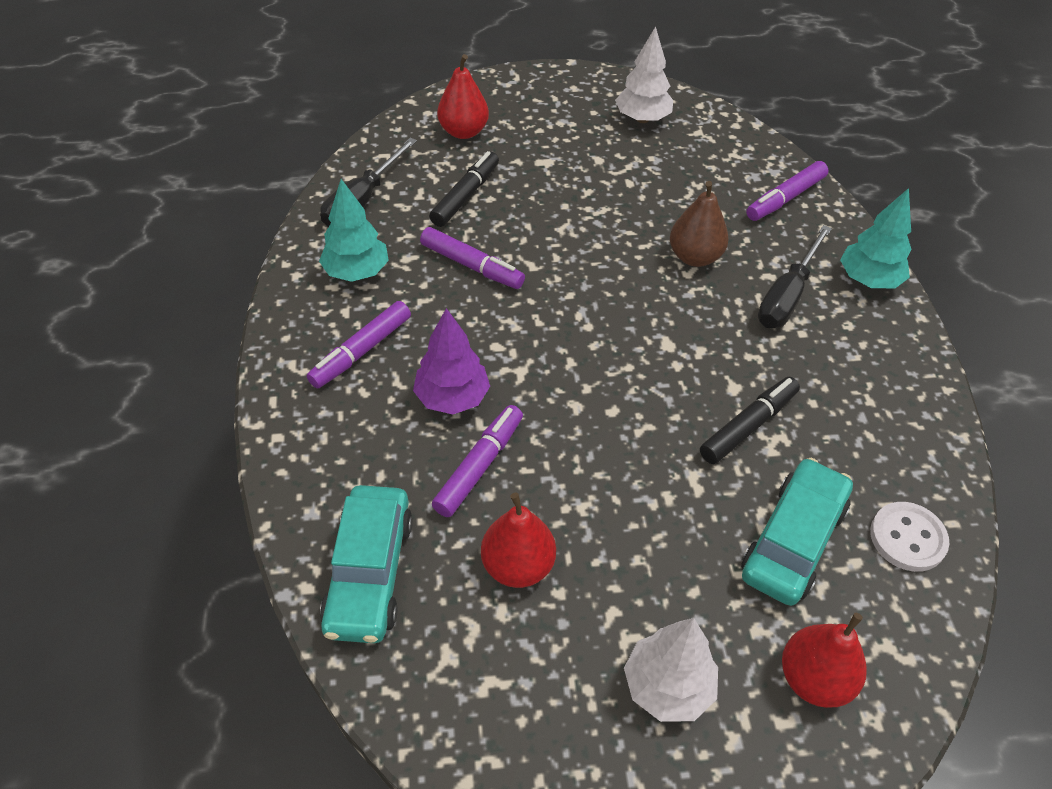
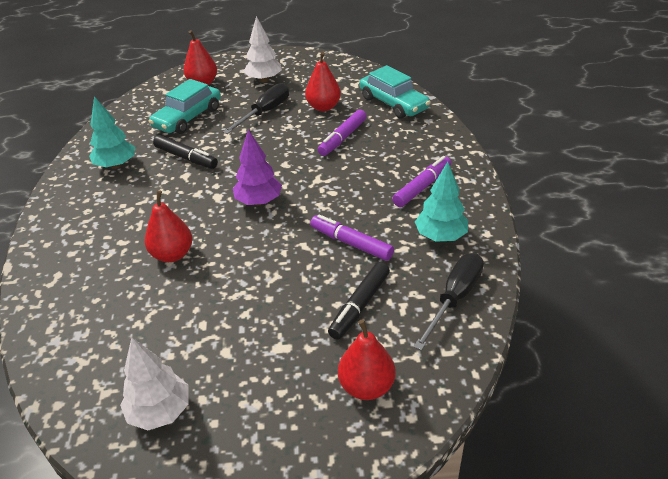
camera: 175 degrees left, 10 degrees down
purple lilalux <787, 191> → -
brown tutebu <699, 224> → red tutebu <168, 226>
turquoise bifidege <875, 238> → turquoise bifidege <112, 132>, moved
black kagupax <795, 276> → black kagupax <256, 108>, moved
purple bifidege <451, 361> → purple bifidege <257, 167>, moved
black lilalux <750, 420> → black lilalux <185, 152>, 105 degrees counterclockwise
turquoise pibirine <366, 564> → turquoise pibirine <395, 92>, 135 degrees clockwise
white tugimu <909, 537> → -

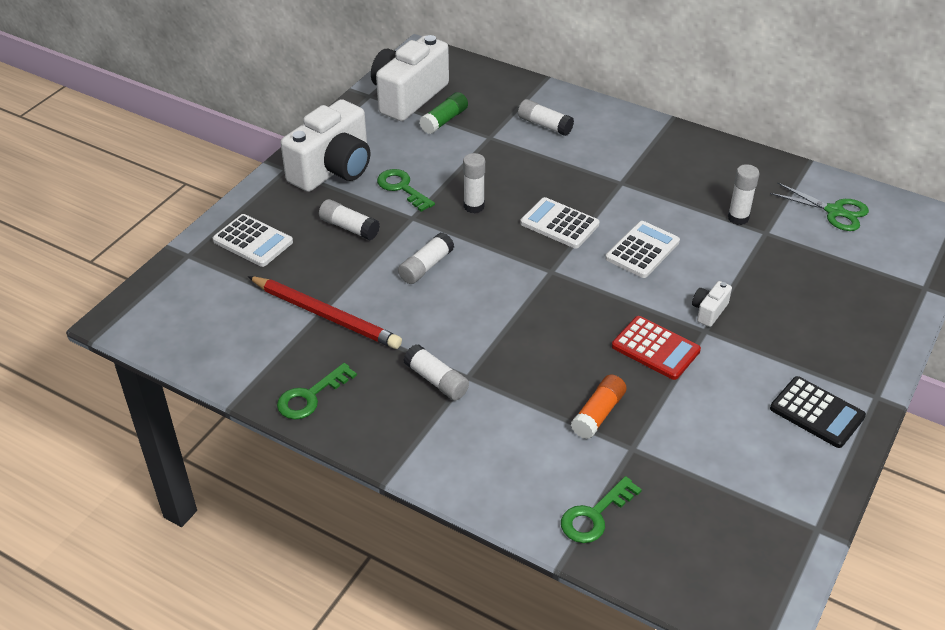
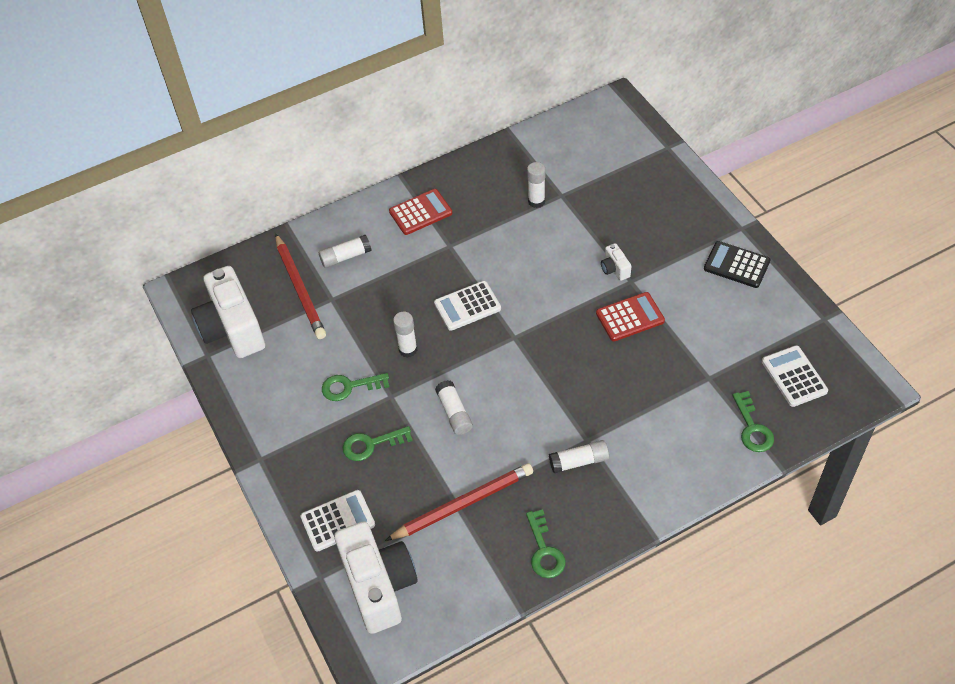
camera: 55 degrees left, 10 degrees up
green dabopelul <444, 113> → -
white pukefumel <325, 145> → white pukefumel <376, 577>, moved
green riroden <819, 206> → -
white dabopelul <349, 219> → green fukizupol <378, 443>
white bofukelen <642, 249> → white bofukelen <795, 376>, moved
orange dabopelul <599, 407> → -
black bofukelen <818, 412> → black bofukelen <737, 264>, 135 degrees counterclockwise
- → red bofukelen <420, 212>
- → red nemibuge <300, 286>

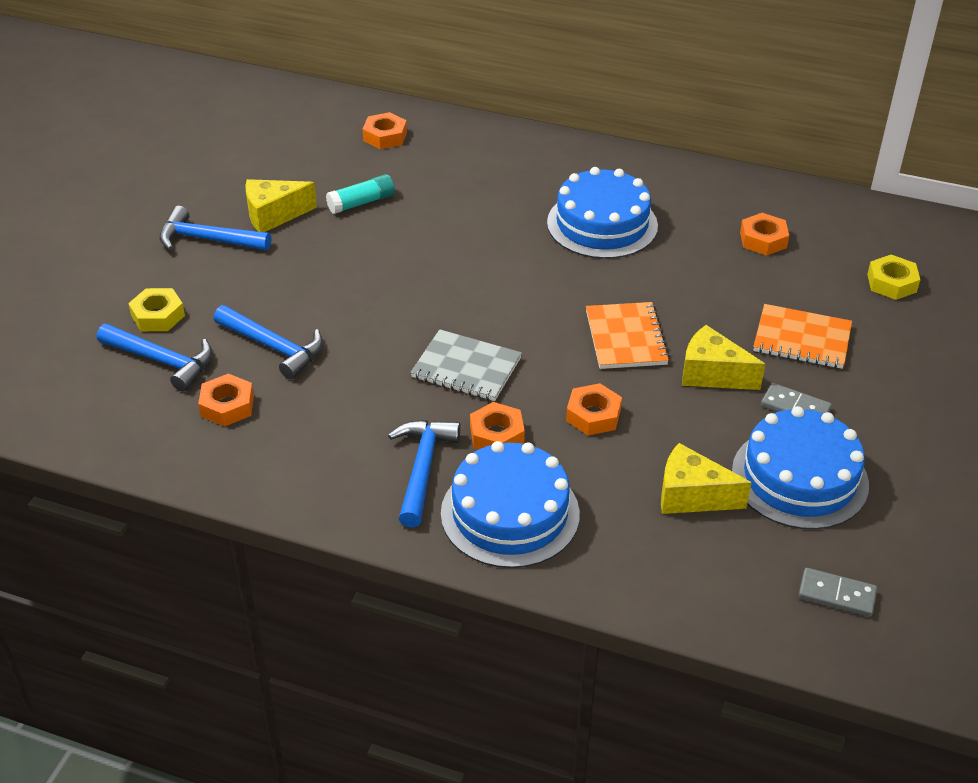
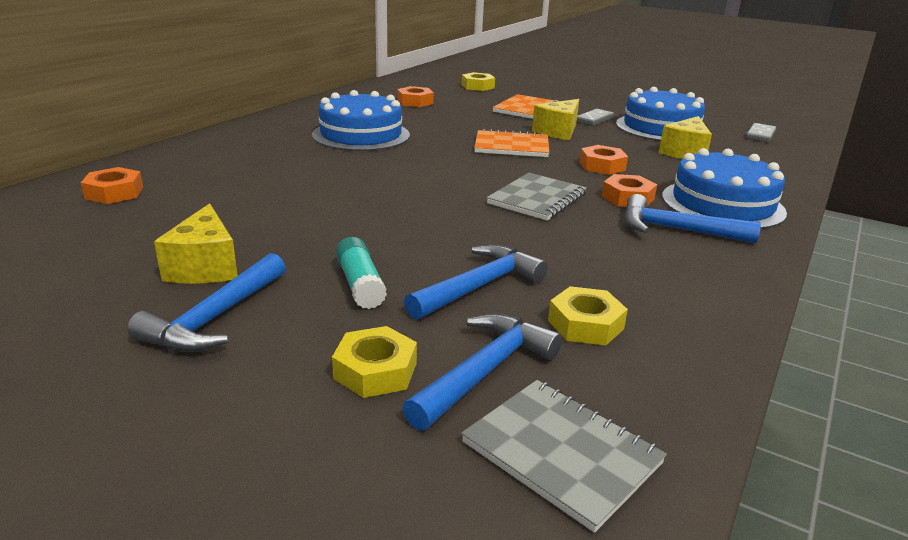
camera: 80 degrees left, 15 degrees down
turquoise dabopelul <360, 194> → turquoise dabopelul <361, 273>, moved
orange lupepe <226, 400> → yellow lupepe <588, 316>
- → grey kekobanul <564, 456>

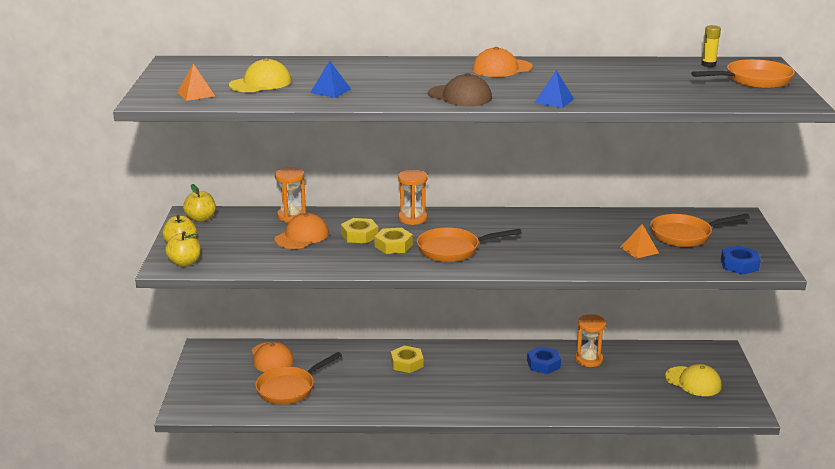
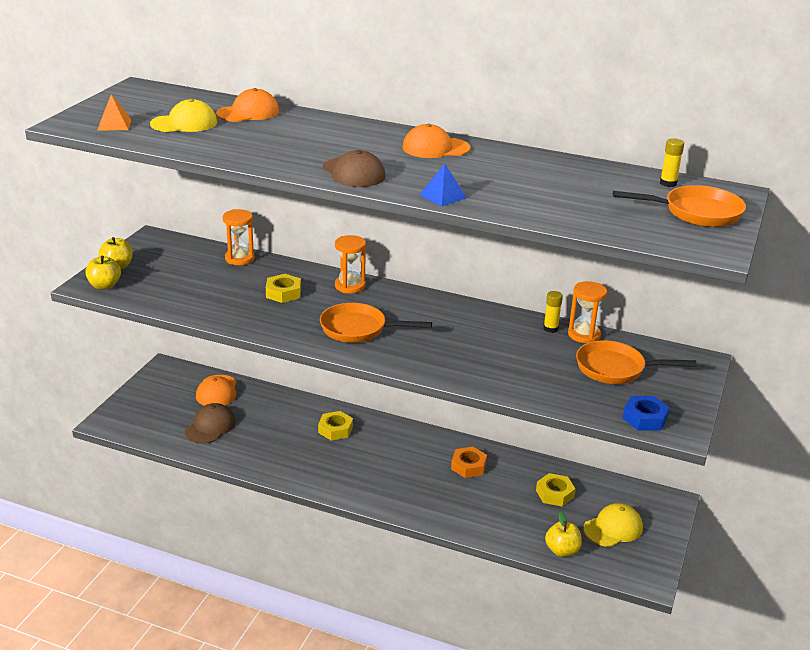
camera: 20 degrees right, 5 degrees up
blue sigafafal <330, 79> → -
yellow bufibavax <199, 203> → yellow bufibavax <563, 534>, moved
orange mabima <301, 231> → orange mabima <247, 105>, moved
orange sigafafal <640, 241> → -
yellow lupepe <393, 241> → yellow lupepe <555, 490>, moved
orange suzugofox <590, 340> → orange suzugofox <587, 312>, moved
blue lupepe <544, 360> → orange lupepe <469, 462>
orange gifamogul <298, 378> → brown mabima <210, 423>
yellow mabima <693, 380> → yellow mabima <613, 525>, 90 degrees counterclockwise
- → yellow dabopelul <553, 312>

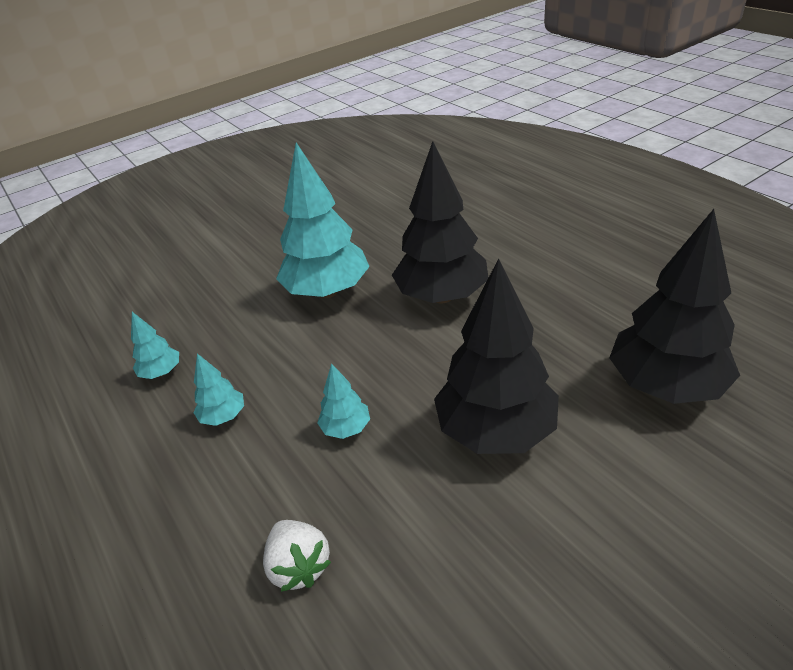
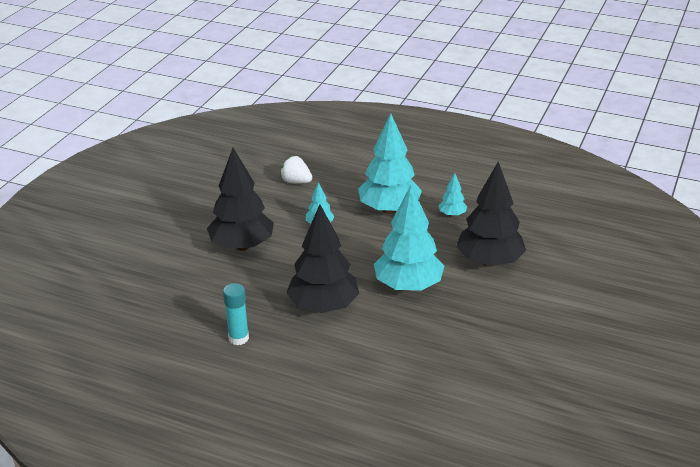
camera: 145 degrees right, 5 degrees down
black bifidege <674, 306> → black bifidege <491, 214>, moved
turquoise bifidege <218, 390> → turquoise bifidege <390, 163>, x2.22
- → turquoise dabopelul <236, 314>

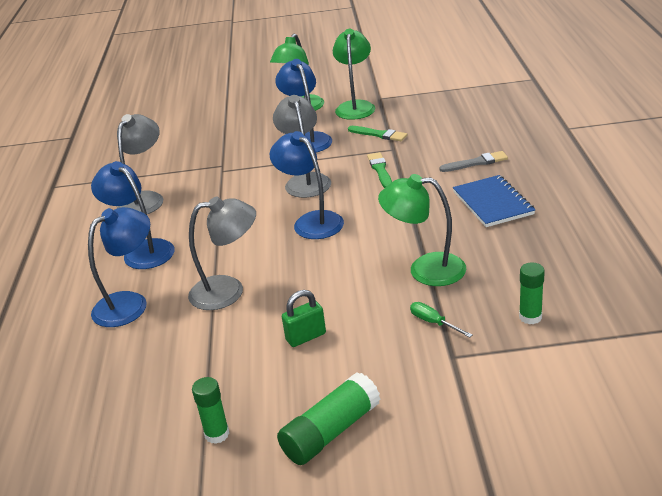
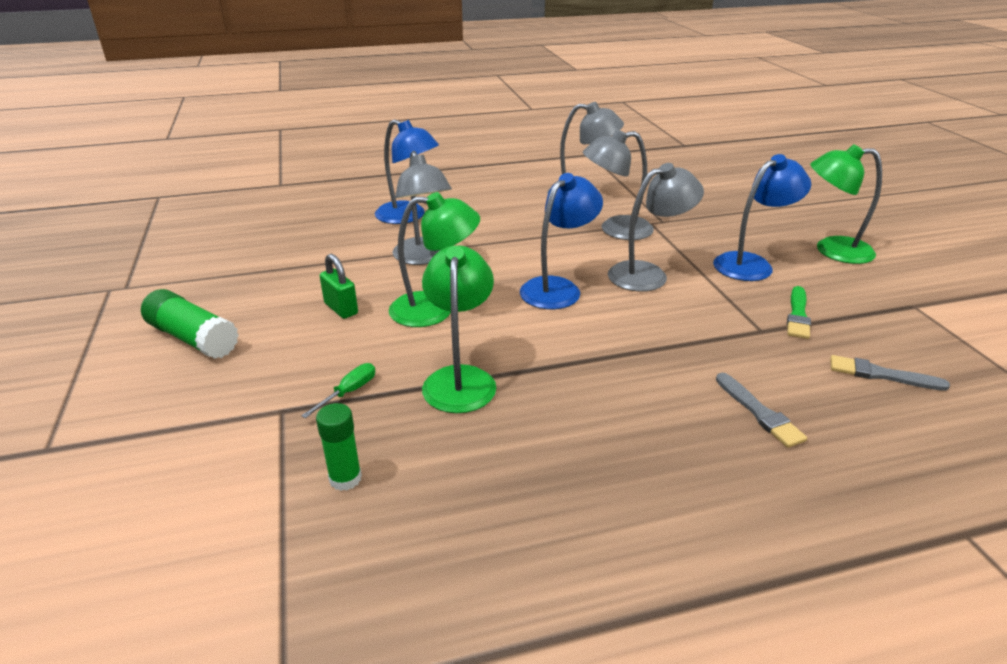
camera: 75 degrees right, 0 degrees up
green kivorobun <354, 74> → green kivorobun <434, 259>, moved
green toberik <379, 170> → -
blue kivorobun <133, 215> → -
blue kekobanul <494, 201> → -
green dabopelul <211, 410> → -
- → grey kivorobun <618, 184>
- → grey toberik <890, 373>

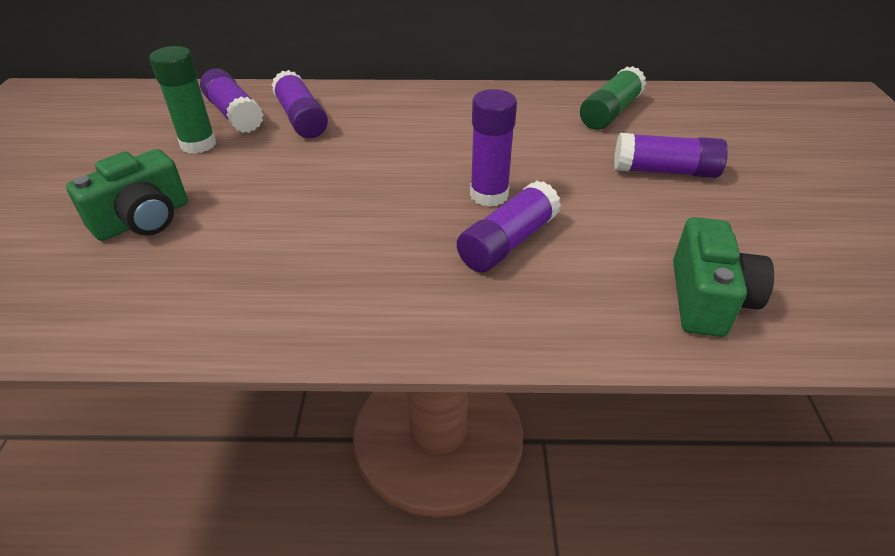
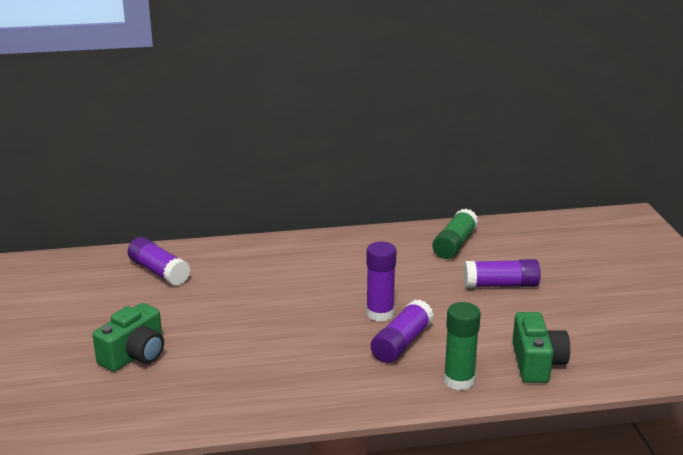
camera: 10 degrees left, 15 degrees down
green dabopelul <183, 100> → green dabopelul <462, 346>, moved
purple dabopelul <299, 104> → -

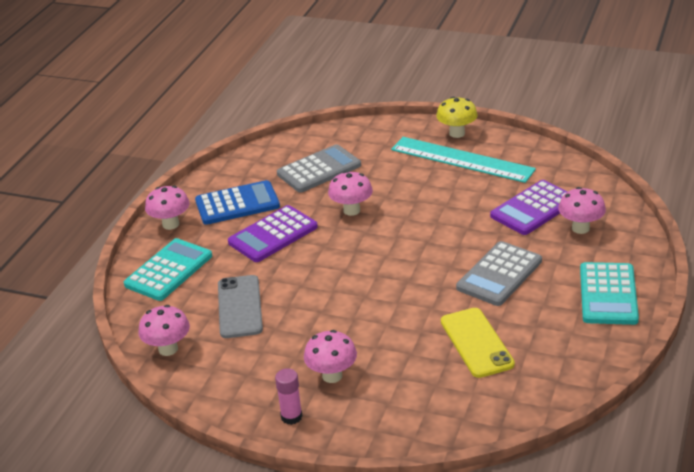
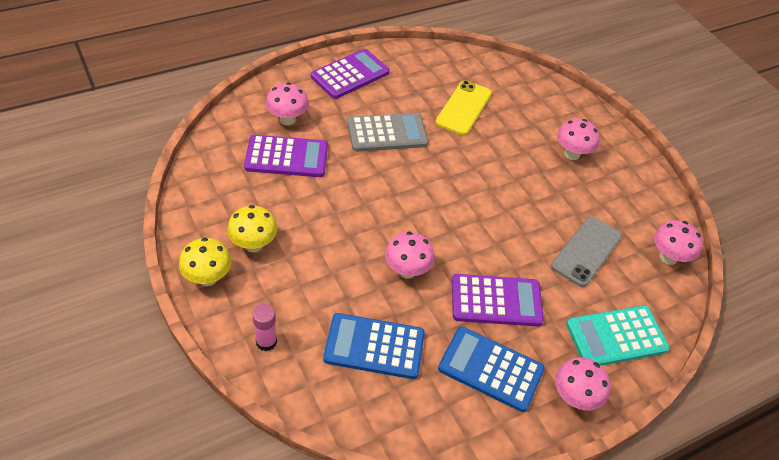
camera: 145 degrees left, 15 degrees up
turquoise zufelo <463, 160> → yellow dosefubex <252, 228>
grey bofukelen <319, 168> → blue bofukelen <374, 346>
turquoise bofukelen <609, 293> → purple bofukelen <350, 74>
pink dabopelul <289, 396> → pink dabopelul <264, 327>, moved

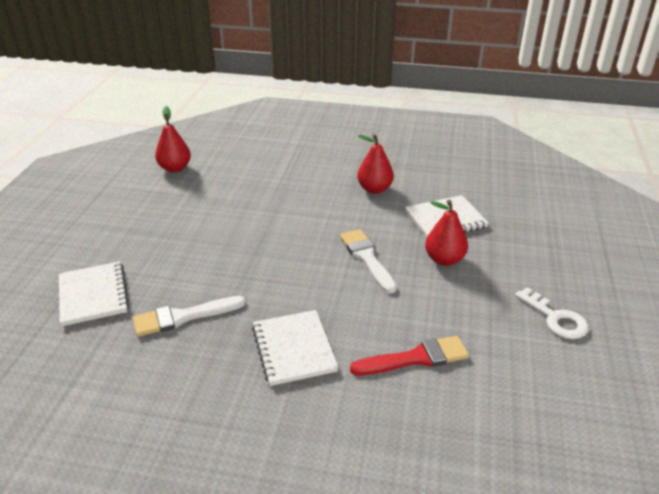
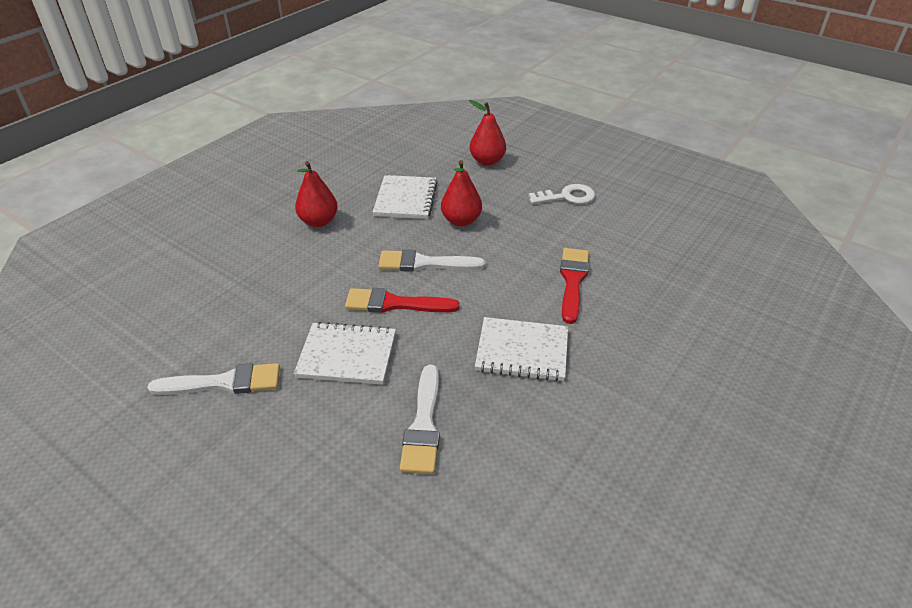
camera: 65 degrees left, 5 degrees up
red tutebu <173, 139> → red tutebu <487, 133>, moved
white kekobanul <94, 293> → white kekobanul <345, 353>, moved
- → red toberik <402, 300>
- → white toberik <213, 379>

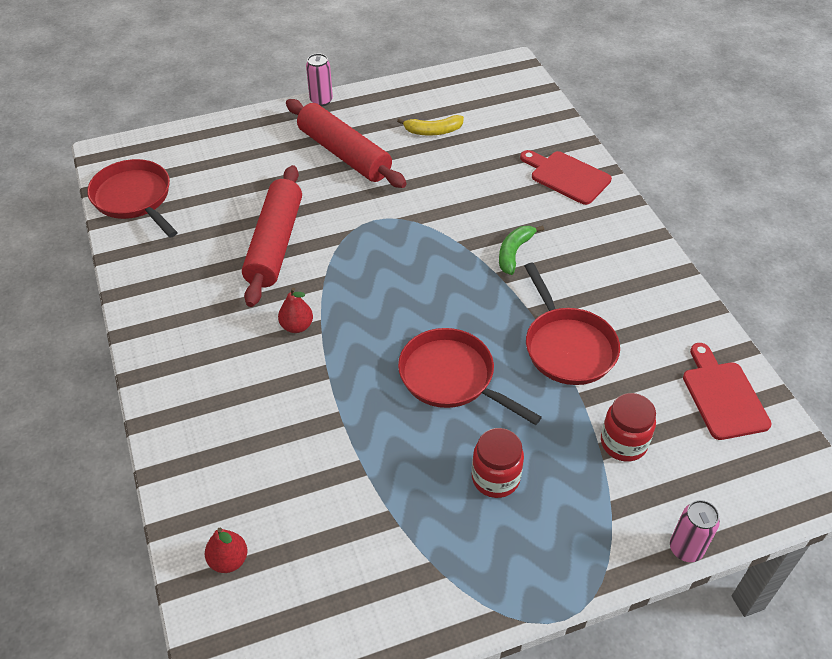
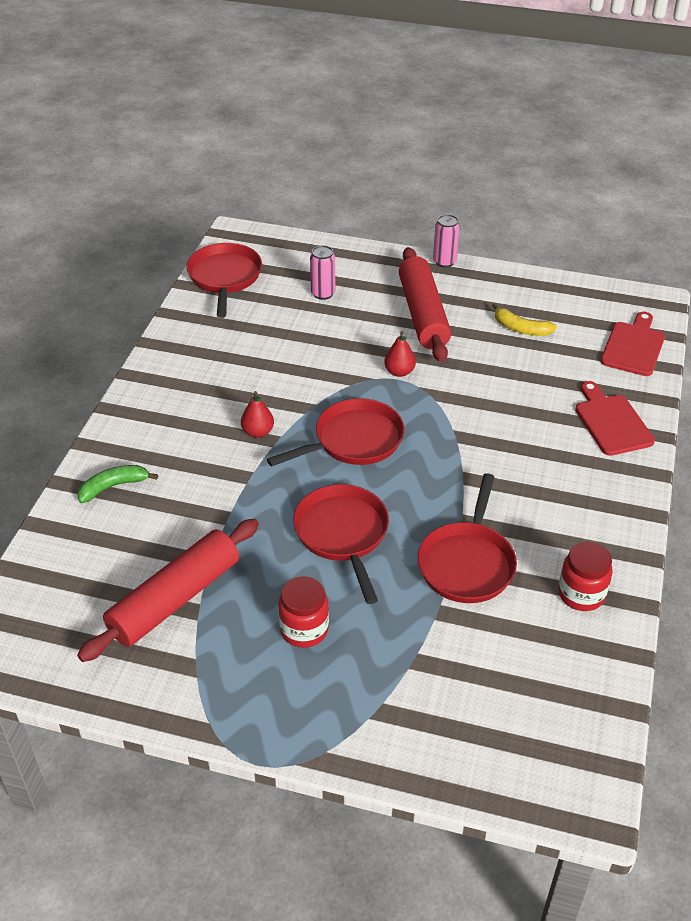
camera: 35 degrees right, 5 degrees down
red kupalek <272, 236> → red kupalek <168, 590>, moved
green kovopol <521, 250> → green kovopol <117, 484>, moved
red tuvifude <727, 391> → red tuvifude <632, 344>, moved
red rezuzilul <628, 427> → red rezuzilul <585, 576>, moved
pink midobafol <695, 531> → pink midobafol <322, 272>, moved
red tutebu <226, 550> → red tutebu <400, 354>, moved
- → red gifamogul <335, 432>

